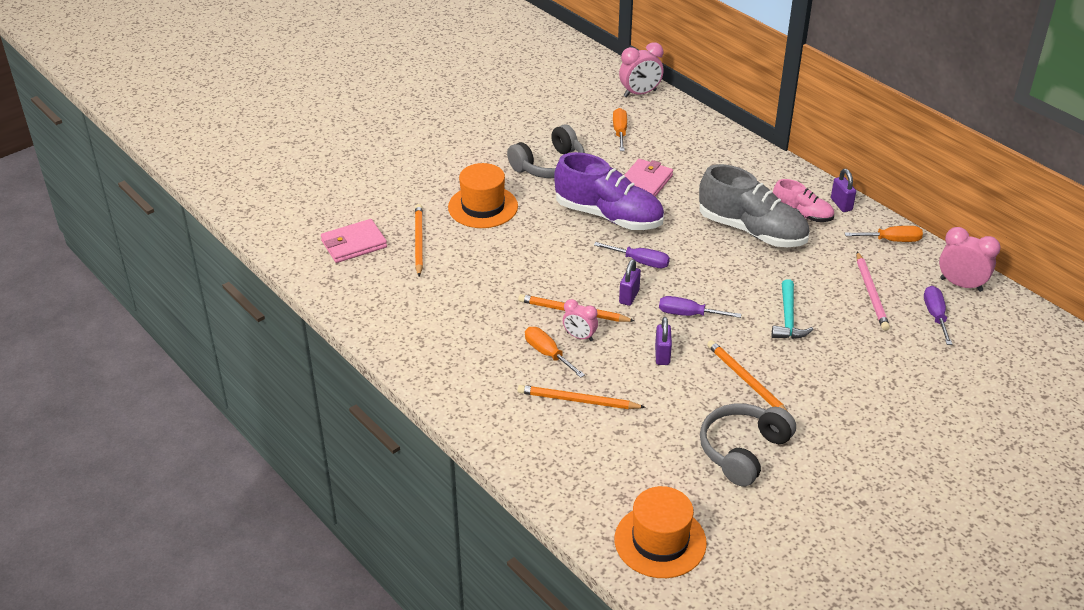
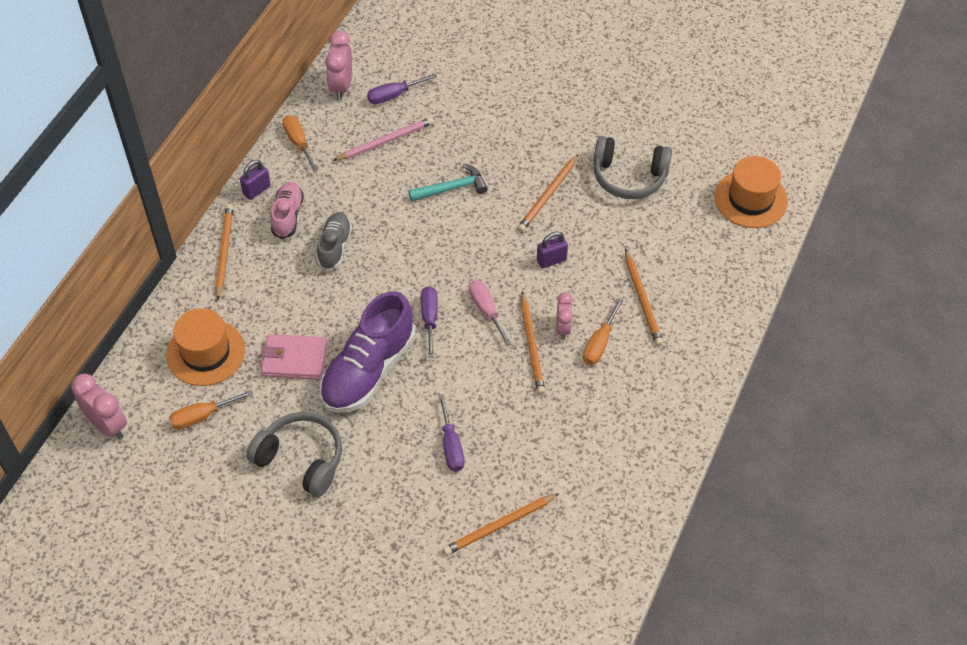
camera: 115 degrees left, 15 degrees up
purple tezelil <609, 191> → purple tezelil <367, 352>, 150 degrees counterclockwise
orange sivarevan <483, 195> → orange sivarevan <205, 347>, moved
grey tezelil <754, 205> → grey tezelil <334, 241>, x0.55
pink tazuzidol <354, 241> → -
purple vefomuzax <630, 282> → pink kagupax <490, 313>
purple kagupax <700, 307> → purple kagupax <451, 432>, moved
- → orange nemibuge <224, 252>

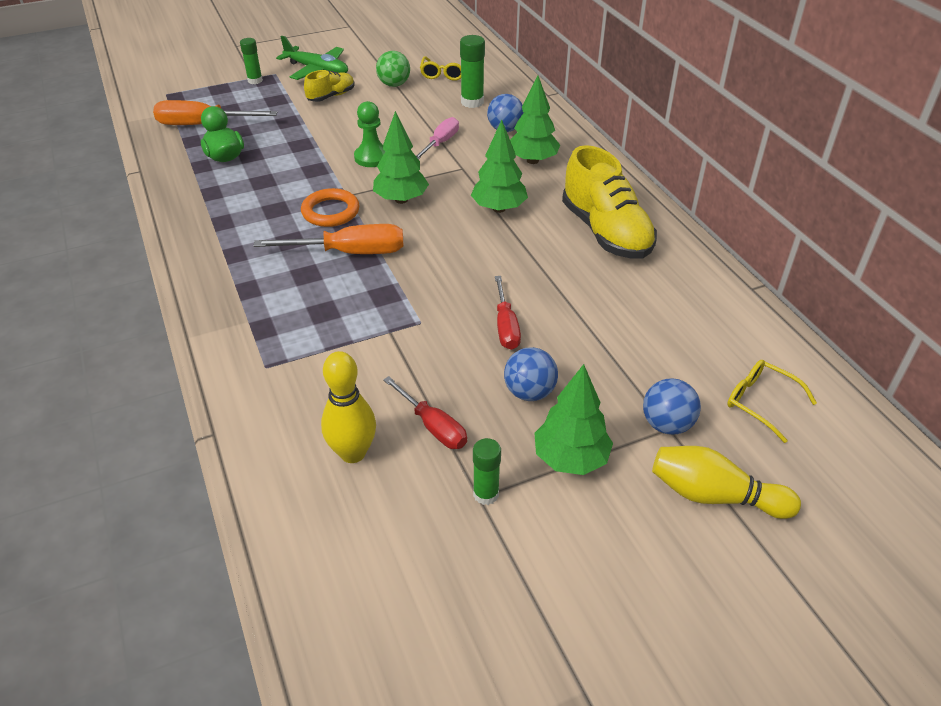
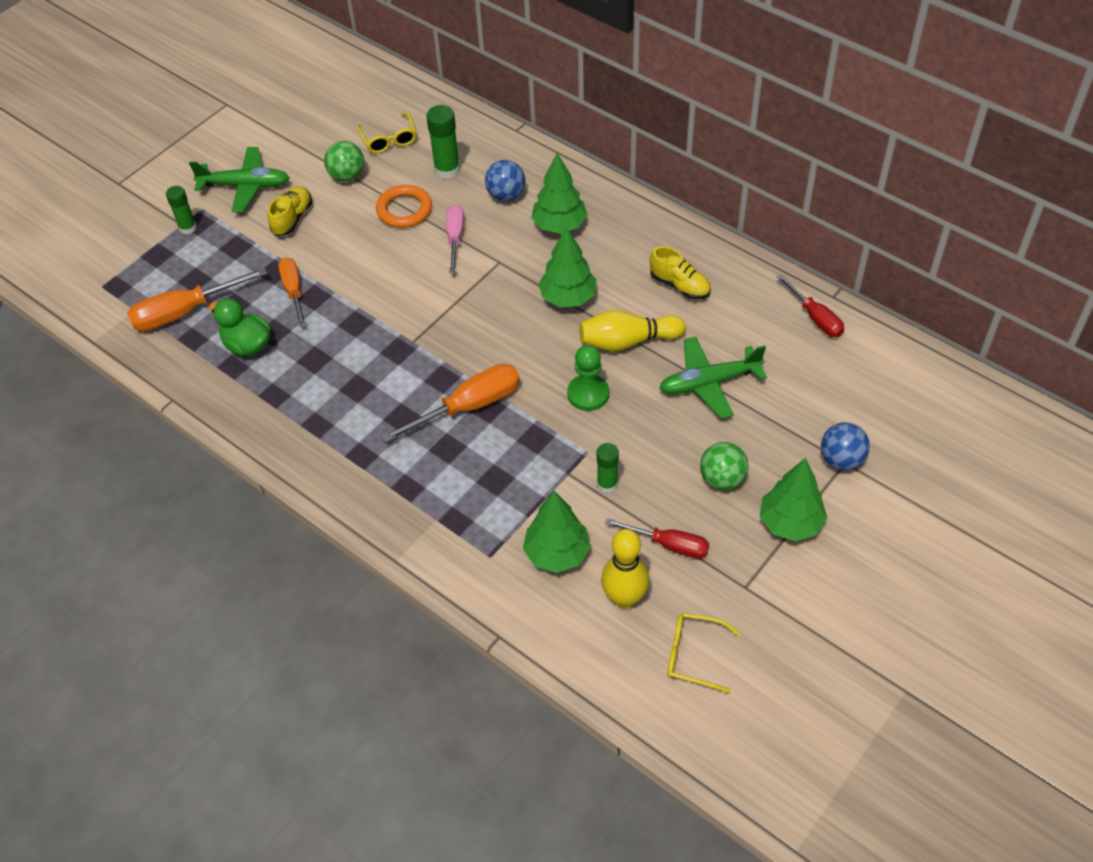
camera: 25 degrees left, 10 degrees up
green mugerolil <369, 134> → green mugerolil <588, 378>, moved
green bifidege <401, 157> → green bifidege <557, 532>, moved
yellow tezelil <609, 202> → yellow tezelil <680, 273>, x0.53
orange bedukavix <330, 207> → orange bedukavix <404, 206>, moved
red kagupax <508, 313> → red kagupax <810, 305>, moved
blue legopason <531, 374> → green legopason <724, 466>
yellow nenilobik <772, 401> → yellow nenilobik <704, 653>, moved
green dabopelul <487, 471> → green dabopelul <608, 468>, moved
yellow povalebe <726, 482> → yellow povalebe <632, 330>, moved
- → orange kagupax <292, 292>
- → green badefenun <713, 377>

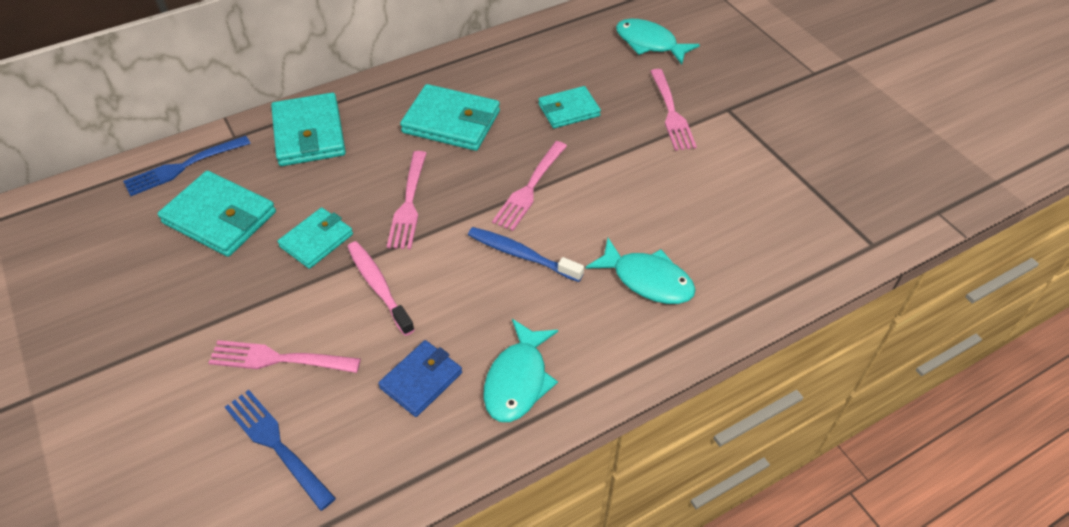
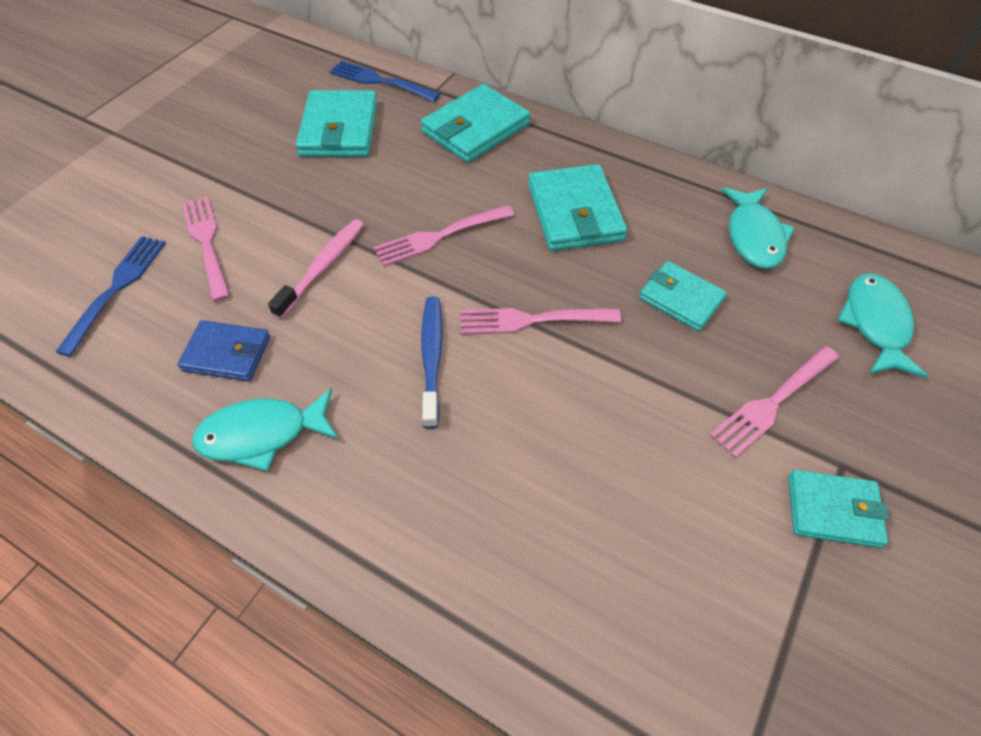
camera: 60 degrees right, 5 degrees up
turquoise tazuzidol <315, 238> → turquoise tazuzidol <838, 509>, moved
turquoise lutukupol <641, 271> → turquoise lutukupol <758, 228>, moved

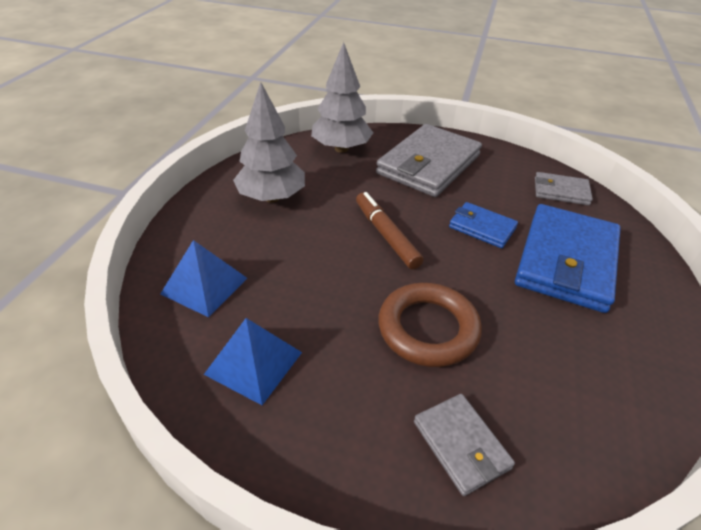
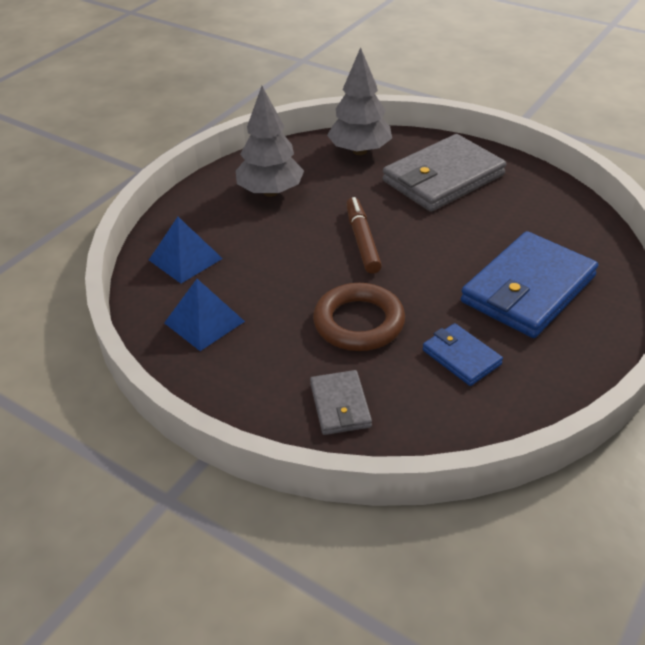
camera: 20 degrees right, 0 degrees up
grey tazuzidol <564, 188> → -
blue tazuzidol <483, 225> → blue tazuzidol <463, 354>, moved

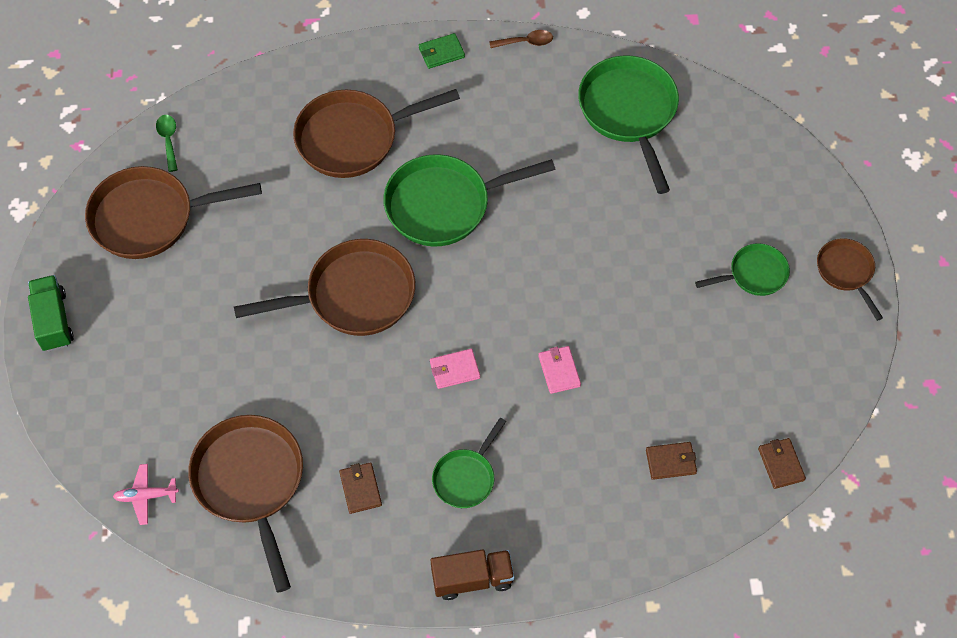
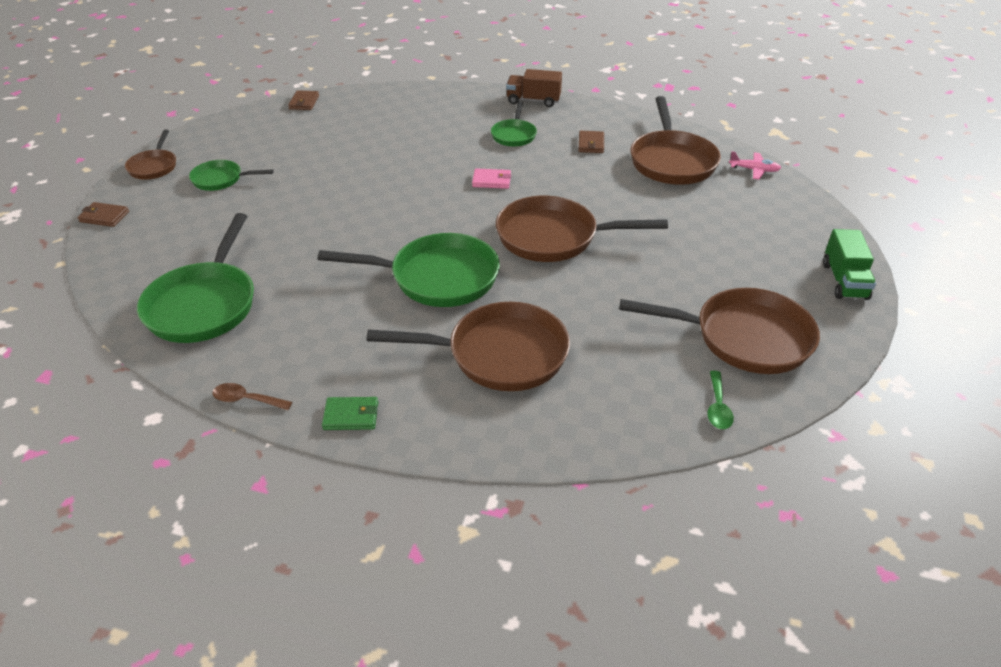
camera: 160 degrees left, 20 degrees down
pink tazuzidol <559, 370> → -
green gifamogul <469, 463> → green gifamogul <514, 124>, 135 degrees clockwise
brown tazuzidol <671, 461> → brown tazuzidol <103, 214>, moved

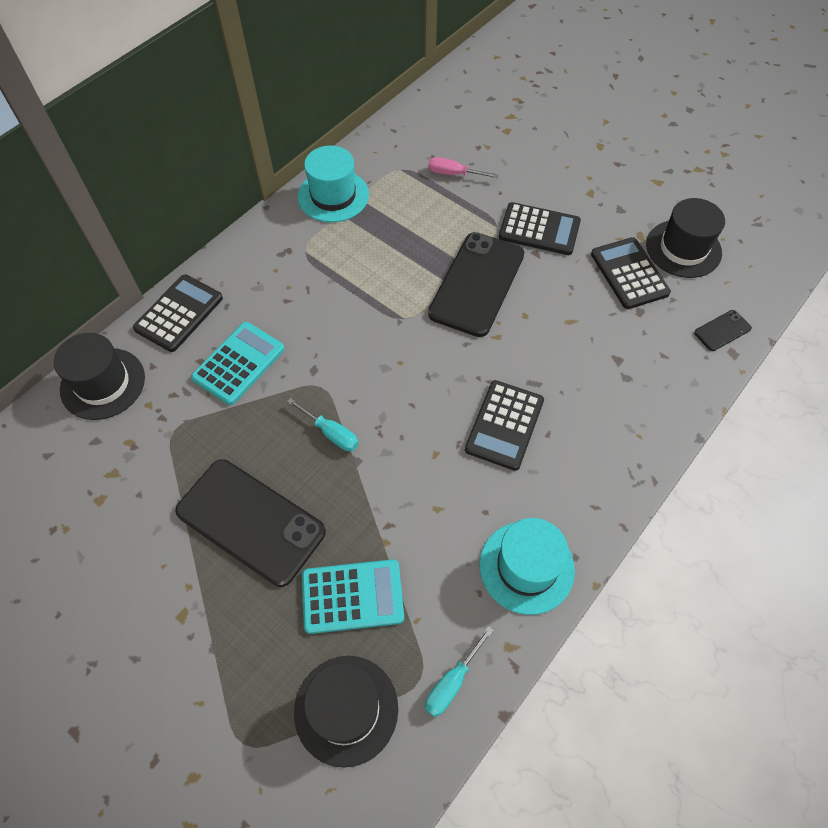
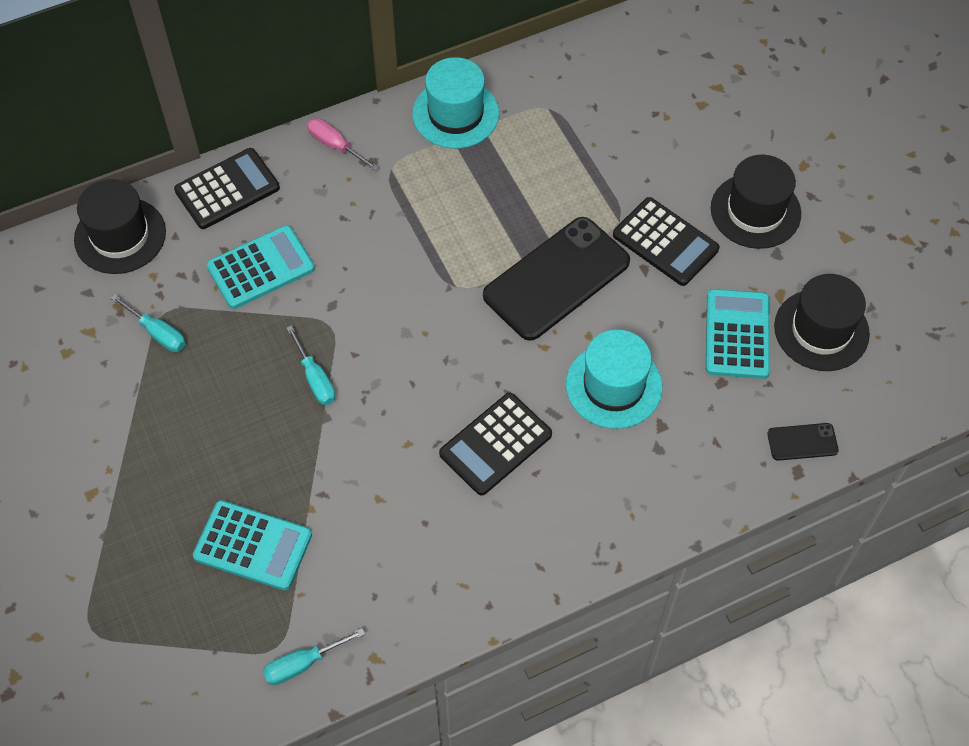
camera: 25 degrees right, 0 degrees up
pink kagupax <463, 167> → pink kagupax <343, 144>, moved
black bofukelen <631, 273> → turquoise bofukelen <738, 334>
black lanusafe <250, 523> → -
turquoise sivarevan <527, 566> → turquoise sivarevan <614, 379>, moved
black sivarevan <346, 712> → black sivarevan <756, 202>, moved
- → turquoise kagupax <148, 323>

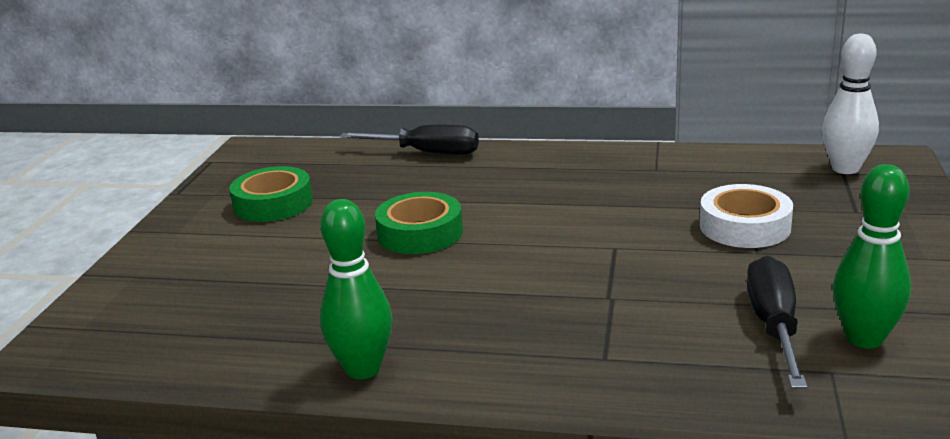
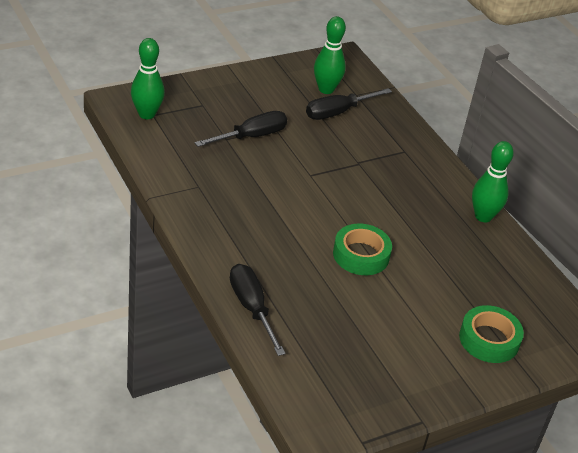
camera: 135 degrees left, 15 degrees up
white povalebe <850, 103> → green povalebe <148, 78>
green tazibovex <271, 194> → green tazibovex <491, 334>, moved
white tazibovex <746, 216> → black kagupax <241, 129>

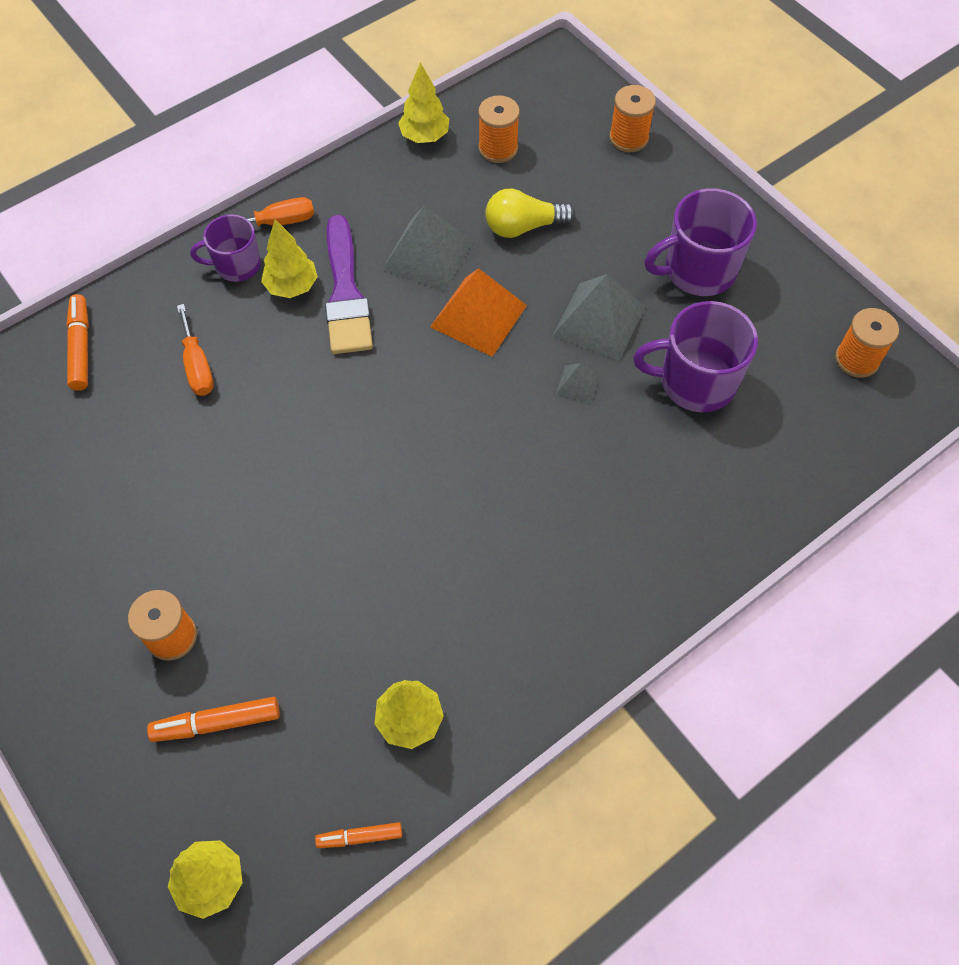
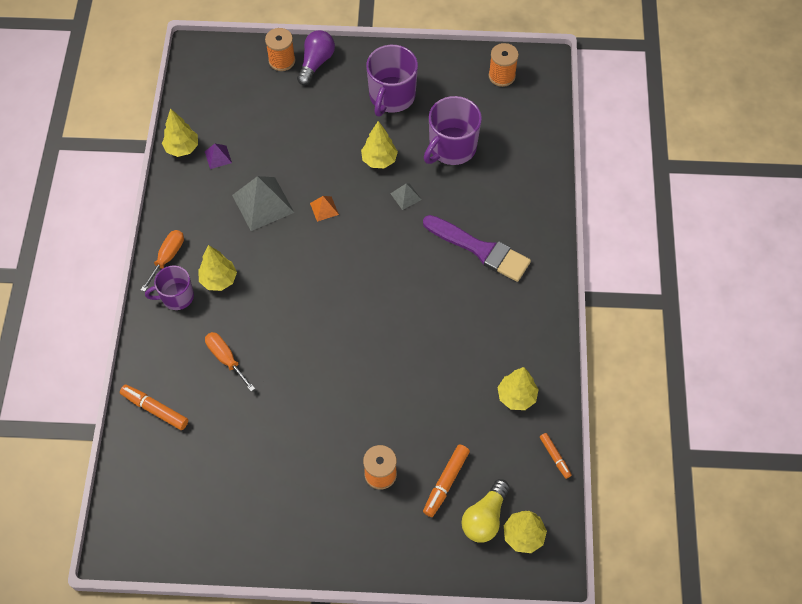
camera: 50 degrees left, 0 degrees up
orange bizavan <499, 129> → -
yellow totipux <530, 213> → yellow totipux <485, 510>, moved
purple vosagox <225, 248> → purple vosagox <169, 288>, 45 degrees clockwise
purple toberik <349, 284> → purple toberik <477, 248>, moved
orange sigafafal <478, 312> → orange sigafafal <324, 209>, x0.49
grey sigafafal <598, 317> → yellow bifidege <379, 144>
orange kagupax <195, 350> → orange kagupax <230, 362>, 150 degrees counterclockwise
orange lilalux <358, 835> → orange lilalux <556, 456>, 60 degrees counterclockwise
- → purple totipux <316, 57>
- → purple sigafafal <218, 156>

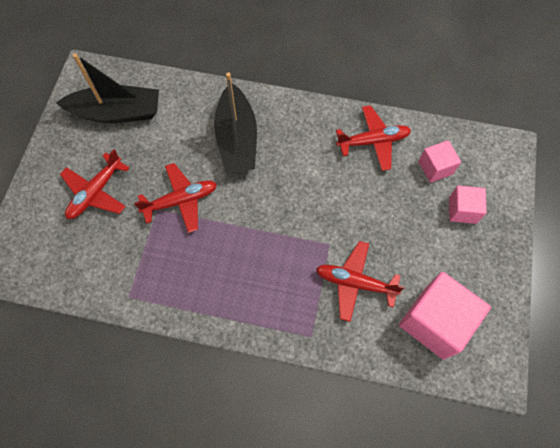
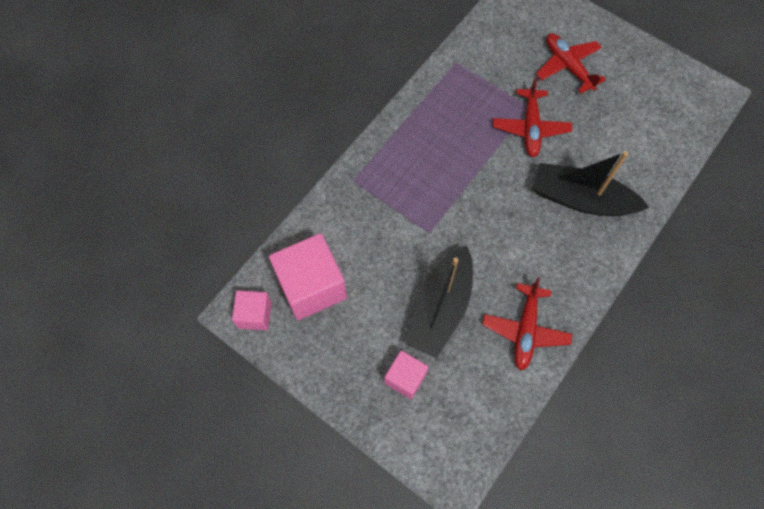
camera: 115 degrees right, 0 degrees up
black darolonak <107, 88> → black darolonak <439, 301>, moved
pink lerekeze <439, 161> → pink lerekeze <252, 310>, moved
red badefenun <360, 281> → -

